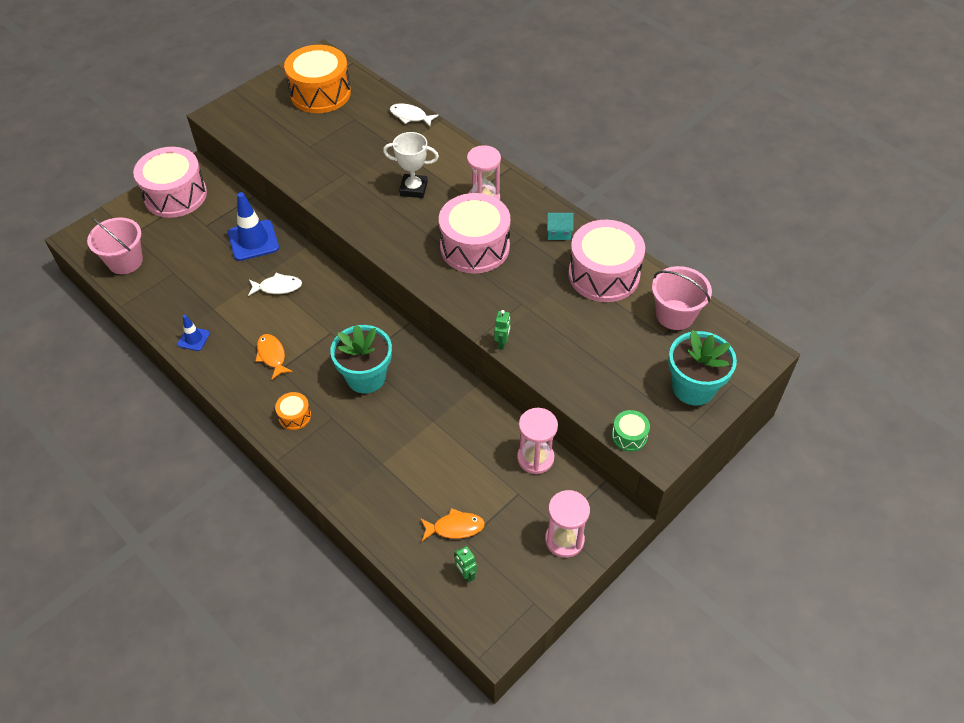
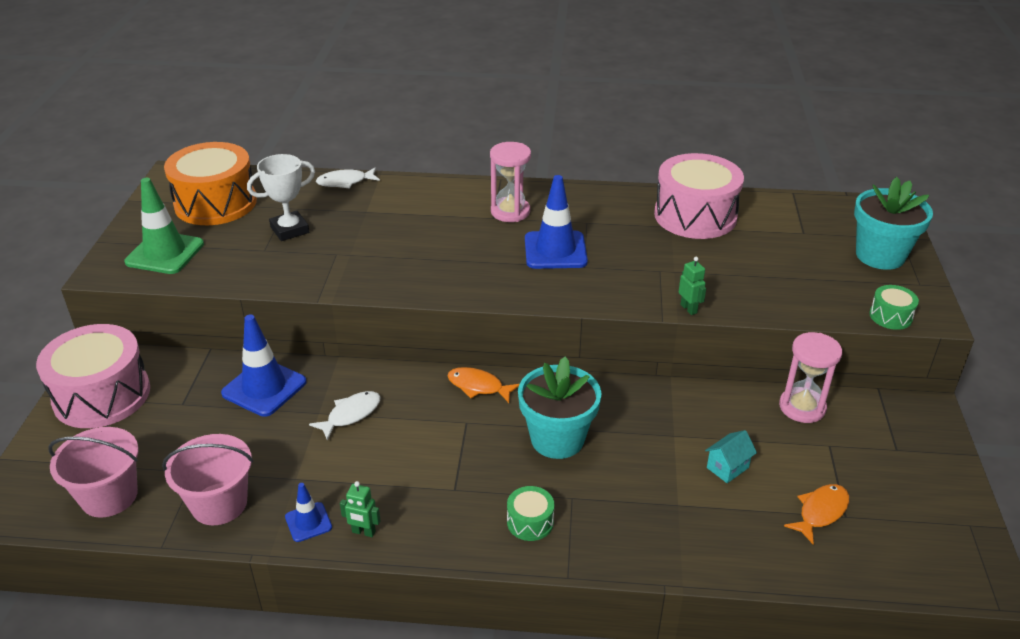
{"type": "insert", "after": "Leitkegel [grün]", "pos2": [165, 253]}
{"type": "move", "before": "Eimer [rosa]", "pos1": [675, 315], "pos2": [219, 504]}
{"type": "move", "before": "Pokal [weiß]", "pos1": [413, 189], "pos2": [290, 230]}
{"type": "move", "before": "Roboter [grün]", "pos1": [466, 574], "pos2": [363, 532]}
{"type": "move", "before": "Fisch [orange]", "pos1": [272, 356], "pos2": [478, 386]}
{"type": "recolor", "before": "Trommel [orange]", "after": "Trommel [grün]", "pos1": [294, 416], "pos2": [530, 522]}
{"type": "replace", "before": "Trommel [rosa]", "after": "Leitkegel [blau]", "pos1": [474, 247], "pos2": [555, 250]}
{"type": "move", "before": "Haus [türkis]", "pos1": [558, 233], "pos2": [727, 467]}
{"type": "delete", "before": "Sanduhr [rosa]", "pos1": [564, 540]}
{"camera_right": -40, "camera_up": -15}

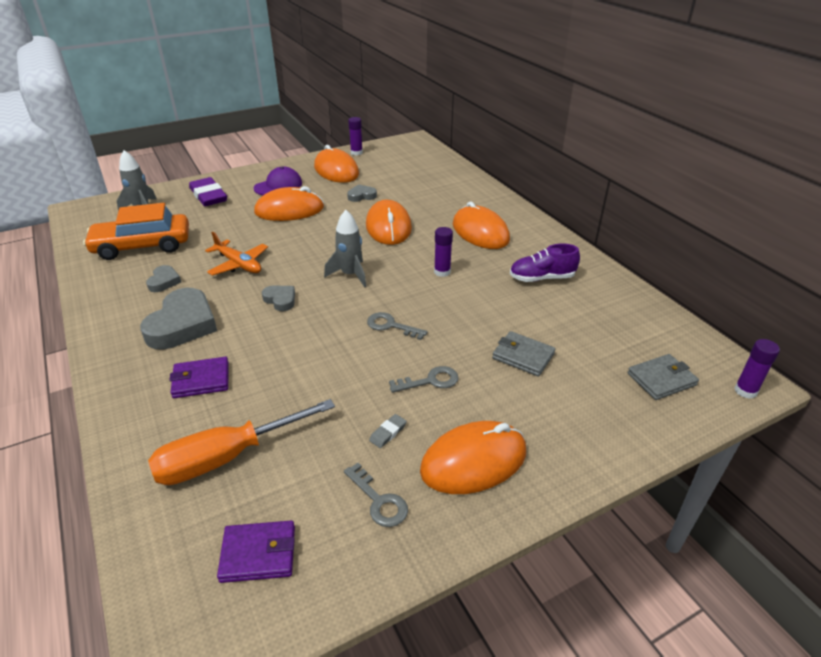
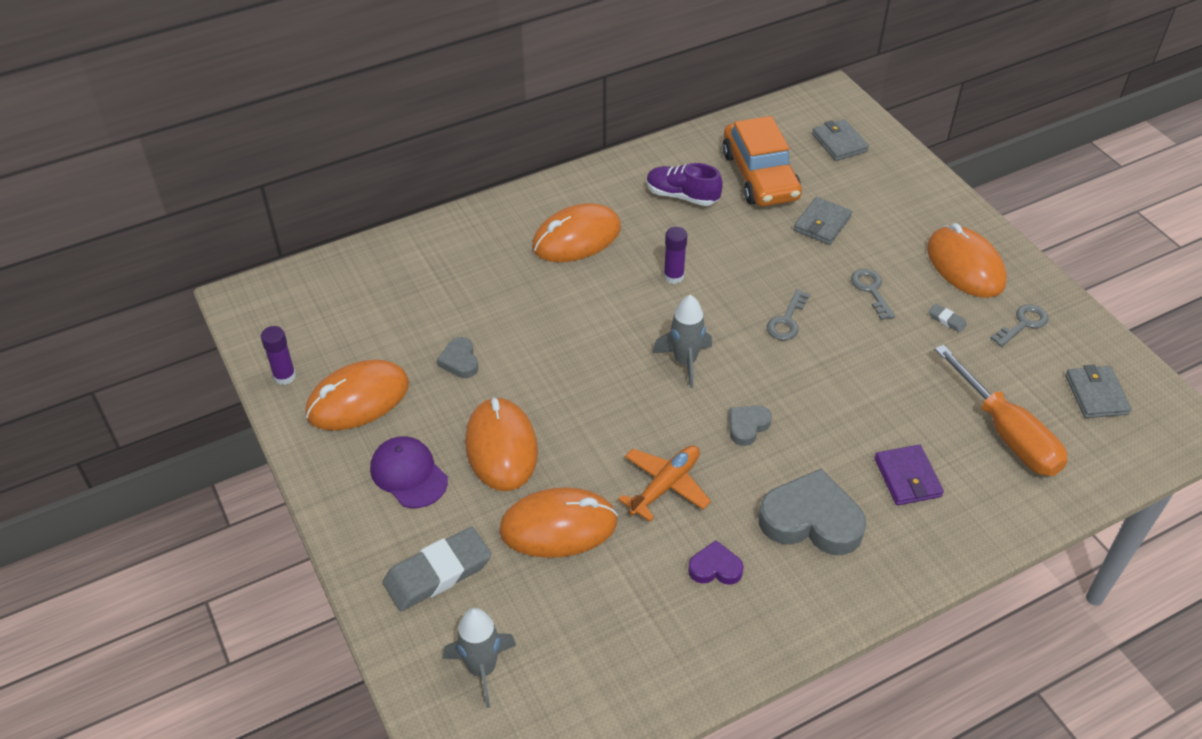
{"type": "recolor", "before": "Radiergummi [lila]", "after": "Radiergummi [grau]", "pos1": [208, 196], "pos2": [438, 573]}
{"type": "move", "before": "Computermaus [orange]", "pos1": [388, 227], "pos2": [558, 526]}
{"type": "rotate", "before": "Schuh [lila]", "pos1": [541, 278], "pos2": [682, 196], "turn": 120}
{"type": "recolor", "before": "Herz [grau]", "after": "Herz [lila]", "pos1": [164, 281], "pos2": [715, 568]}
{"type": "move", "before": "Auto [orange]", "pos1": [142, 246], "pos2": [759, 176]}
{"type": "recolor", "before": "Geldbörse [lila]", "after": "Geldbörse [grau]", "pos1": [258, 553], "pos2": [1096, 395]}
{"type": "delete", "before": "Klebestift [lila]", "pos1": [745, 391]}
{"camera_right": -90, "camera_up": 10}

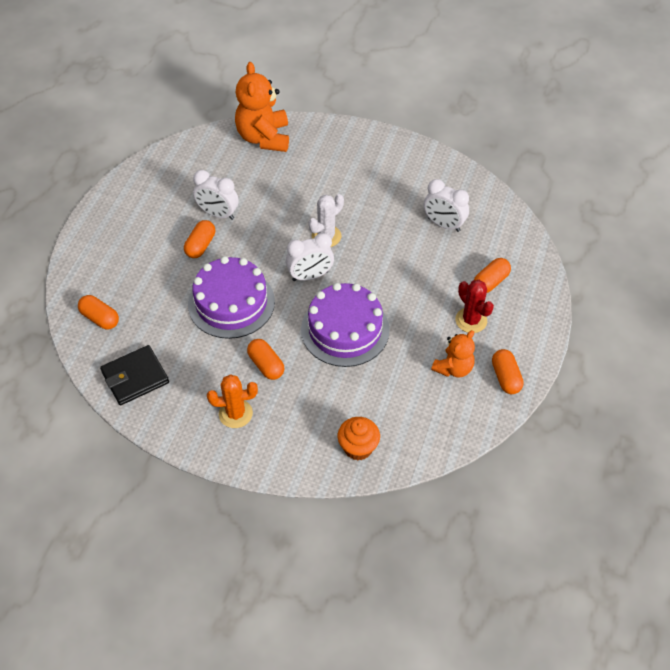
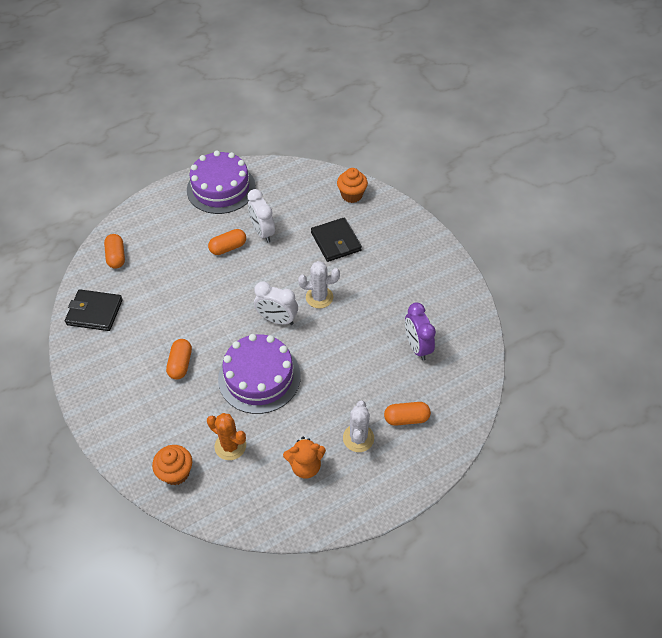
{"type": "move", "before": "Kuchen [lila]", "pos1": [231, 303], "pos2": [221, 188]}
{"type": "move", "before": "Kaktus [orange]", "pos1": [235, 413], "pos2": [230, 446]}
{"type": "insert", "after": "Geldbörse [schwarz]", "pos2": [336, 241]}
{"type": "replace", "before": "Teddybär [orange]", "after": "Muffin [orange]", "pos1": [264, 138], "pos2": [351, 195]}
{"type": "recolor", "before": "Kaktus [rot]", "after": "Kaktus [weiß]", "pos1": [471, 320], "pos2": [358, 438]}
{"type": "recolor", "before": "Wecker [weiß]", "after": "Wecker [lila]", "pos1": [443, 224], "pos2": [417, 347]}
{"type": "delete", "before": "Kapsel [orange]", "pos1": [505, 377]}
{"camera_right": 40, "camera_up": 0}

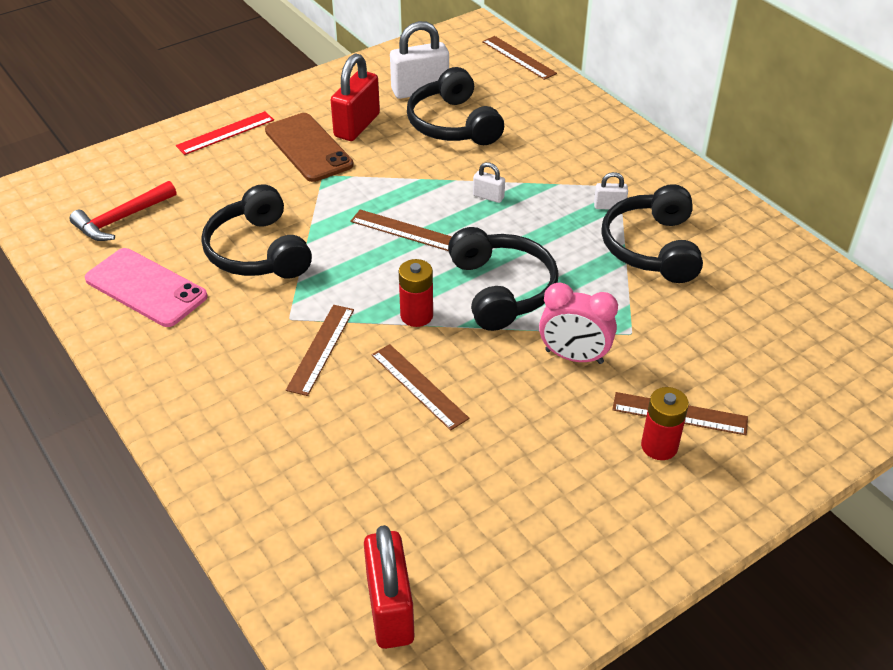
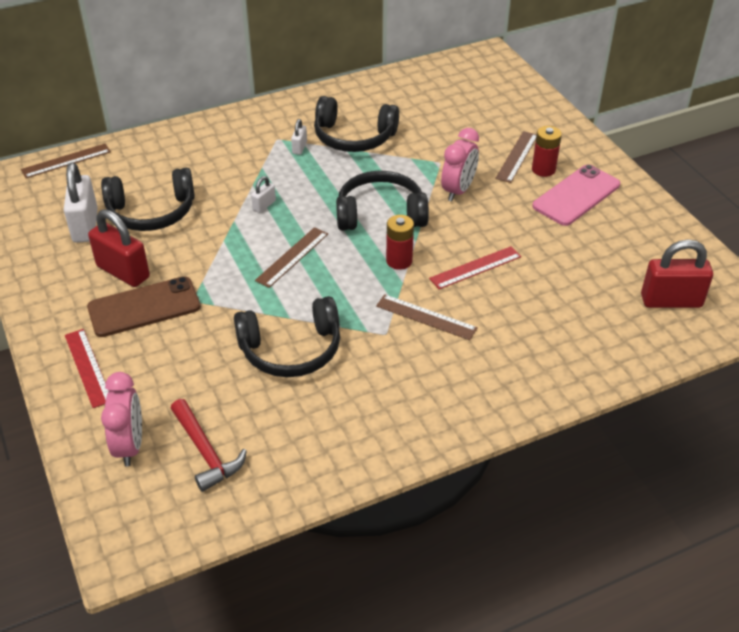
{"type": "insert", "after": "Wecker [rosa]", "pos2": [130, 445]}
{"type": "recolor", "before": "Lineal [braun]", "after": "Lineal [rot]", "pos1": [418, 386], "pos2": [475, 268]}
{"type": "move", "before": "Handy [rosa]", "pos1": [146, 288], "pos2": [576, 195]}
{"camera_right": -80, "camera_up": 0}

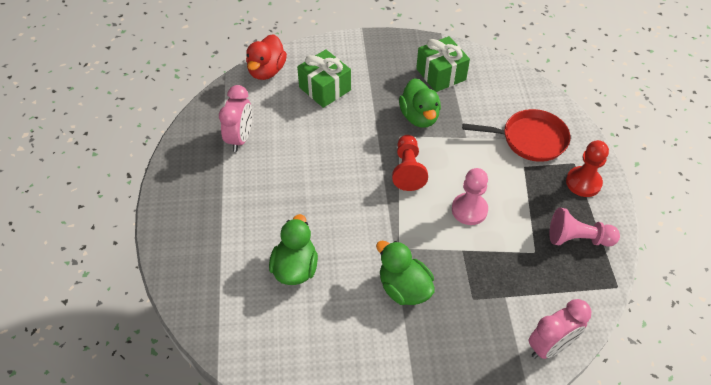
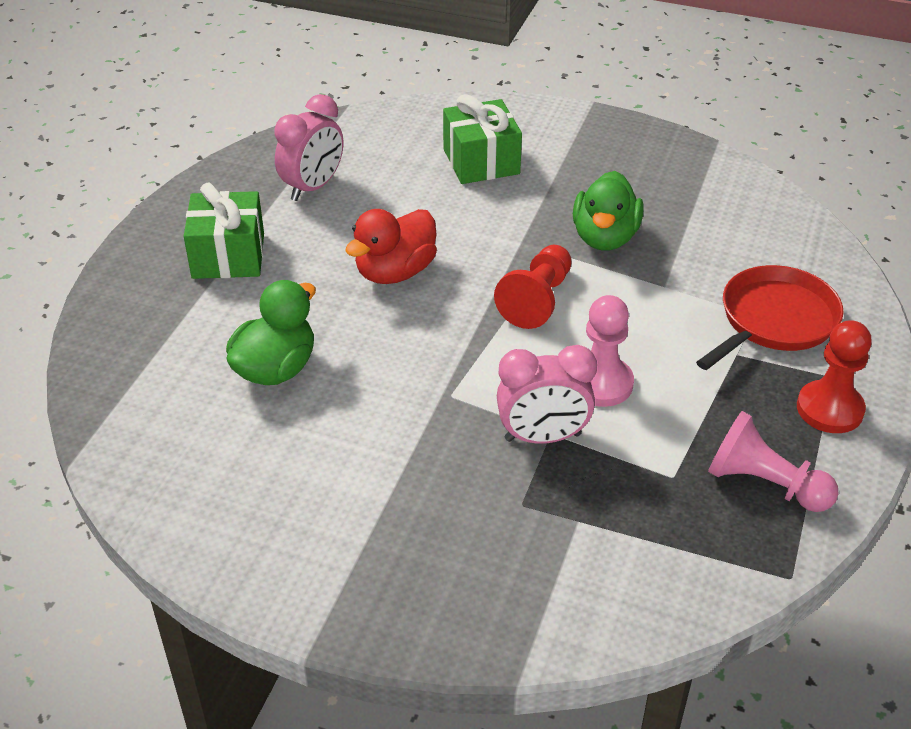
{"type": "move", "before": "Geschenk [grün]", "pos1": [441, 74], "pos2": [228, 256]}
{"type": "move", "before": "Ente [rot]", "pos1": [267, 71], "pos2": [395, 272]}
{"type": "move", "before": "Wecker [rosa]", "pos1": [550, 346], "pos2": [542, 437]}
{"type": "rotate", "before": "Pfanne [rot]", "pos1": [530, 139], "pos2": [774, 321], "turn": -75}
{"type": "delete", "before": "Ente [grün]", "pos1": [404, 288]}
{"camera_right": 25, "camera_up": -10}

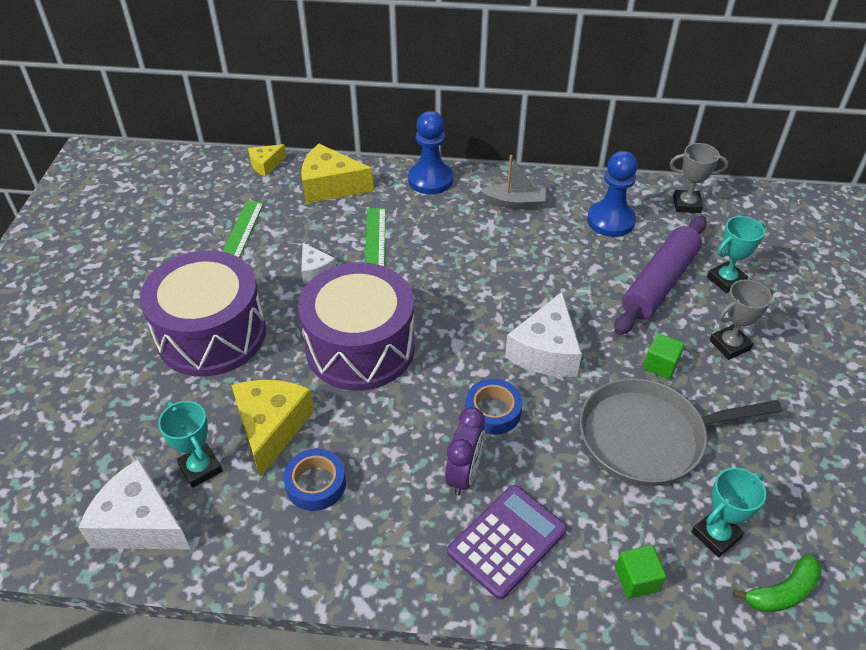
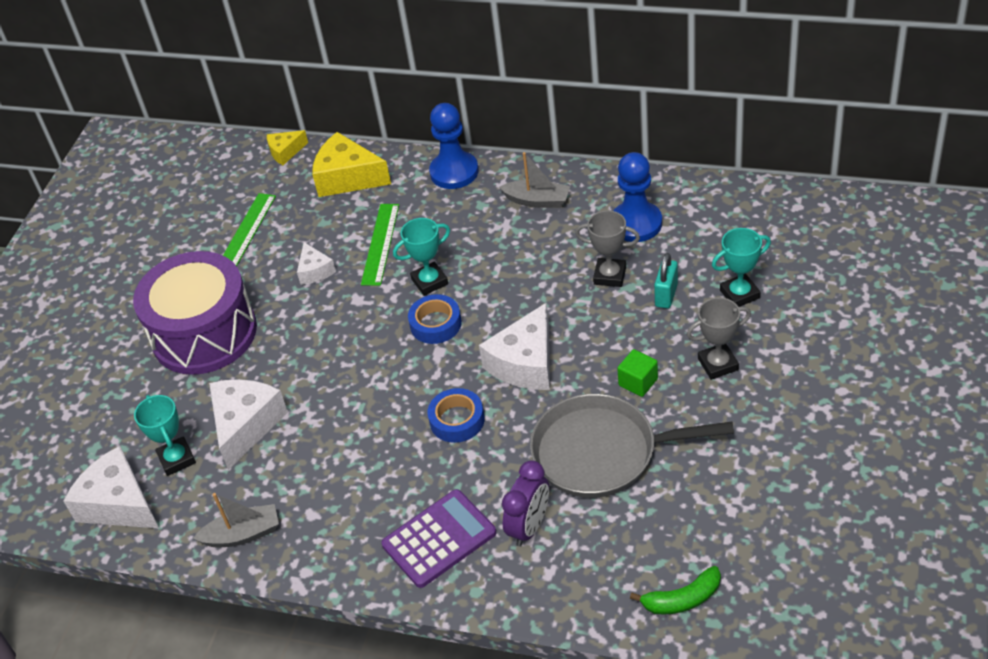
{"type": "insert", "after": "Boot [grau]", "pos2": [243, 534]}
{"type": "recolor", "before": "Käse [gelb]", "after": "Käse [weiß]", "pos1": [271, 427], "pos2": [246, 425]}
{"type": "move", "before": "Pokal [türkis]", "pos1": [716, 535], "pos2": [429, 281]}
{"type": "move", "before": "Klebeband [blau]", "pos1": [316, 484], "pos2": [435, 324]}
{"type": "move", "before": "Wecker [lila]", "pos1": [464, 474], "pos2": [529, 526]}
{"type": "move", "before": "Pokal [grau]", "pos1": [687, 204], "pos2": [610, 275]}
{"type": "replace", "before": "Nudelholz [lila]", "after": "Vorhängeschloss [türkis]", "pos1": [659, 283], "pos2": [666, 295]}
{"type": "delete", "before": "Trommel [lila]", "pos1": [360, 347]}
{"type": "delete", "before": "Kubus [grün]", "pos1": [636, 579]}
{"camera_right": 15, "camera_up": 0}

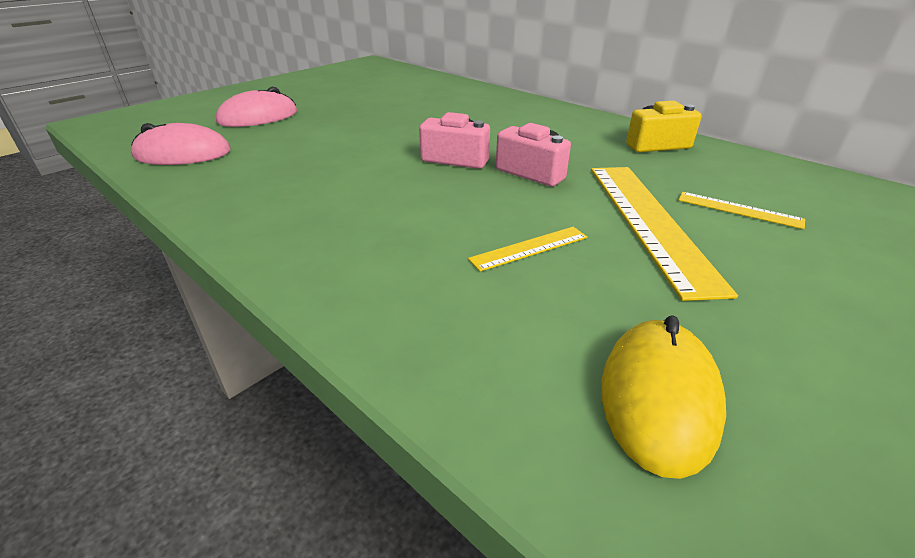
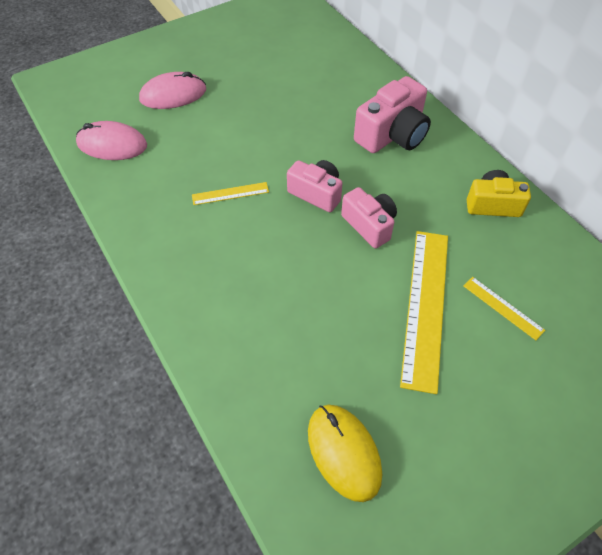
{"type": "move", "before": "Lineal [gelb]", "pos1": [529, 248], "pos2": [230, 194]}
{"type": "rotate", "before": "Computermaus [gelb]", "pos1": [659, 397], "pos2": [344, 452], "turn": -60}
{"type": "insert", "after": "Kamera [rosa]", "pos2": [392, 135]}
{"camera_right": 15, "camera_up": 20}

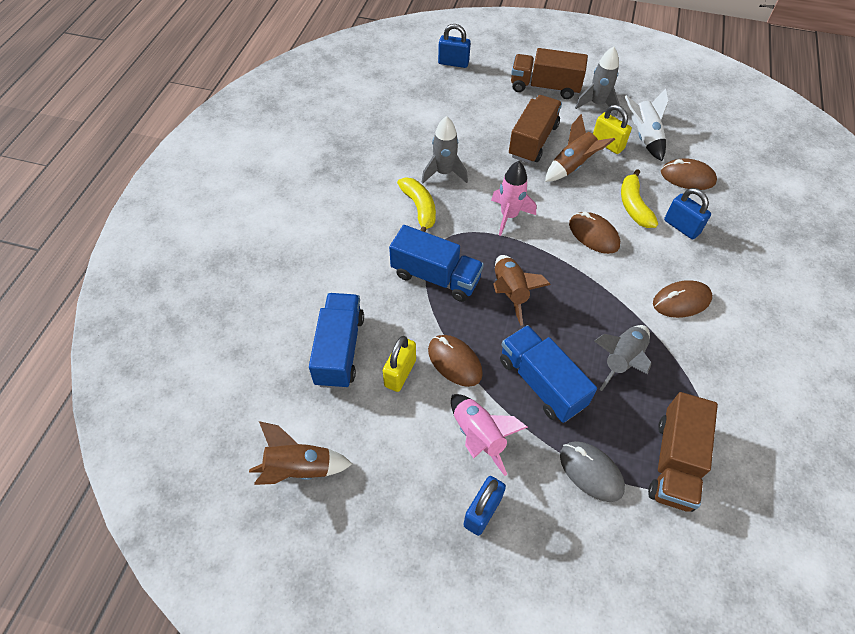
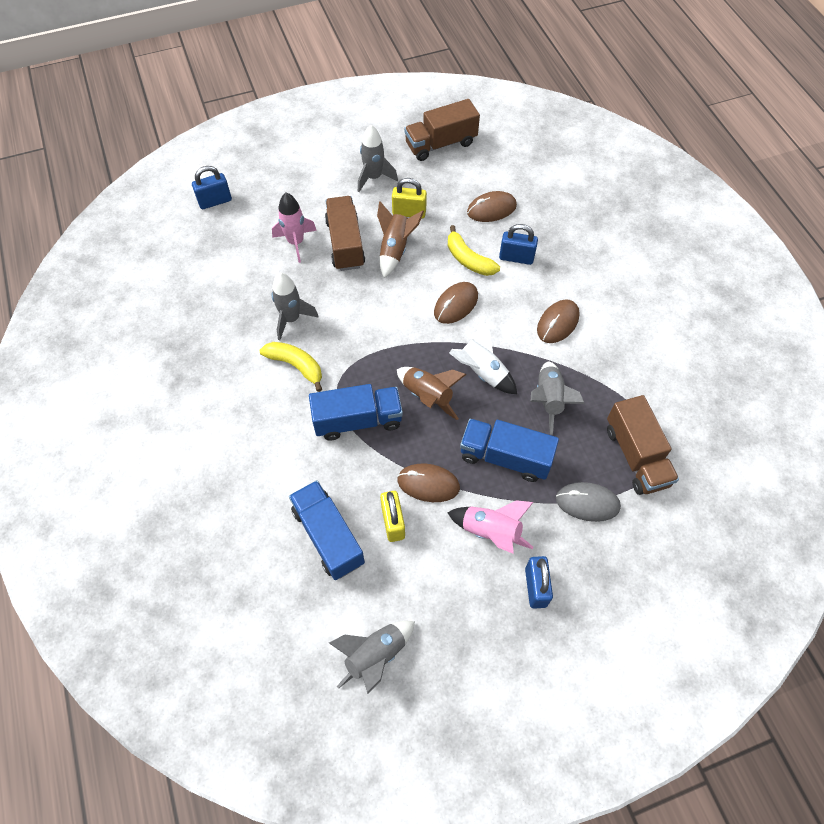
{"type": "move", "before": "Rakete [rosa]", "pos1": [509, 216], "pos2": [296, 242]}
{"type": "recolor", "before": "Rakete [braun]", "after": "Rakete [grau]", "pos1": [299, 468], "pos2": [375, 655]}
{"type": "move", "before": "Lastwagen [braun]", "pos1": [545, 87], "pos2": [441, 144]}
{"type": "rotate", "before": "Computermaus [braun]", "pos1": [593, 235], "pos2": [456, 304], "turn": -60}
{"type": "move", "before": "Rakete [weiß]", "pos1": [644, 137], "pos2": [482, 372]}
{"camera_right": -35, "camera_up": 5}

